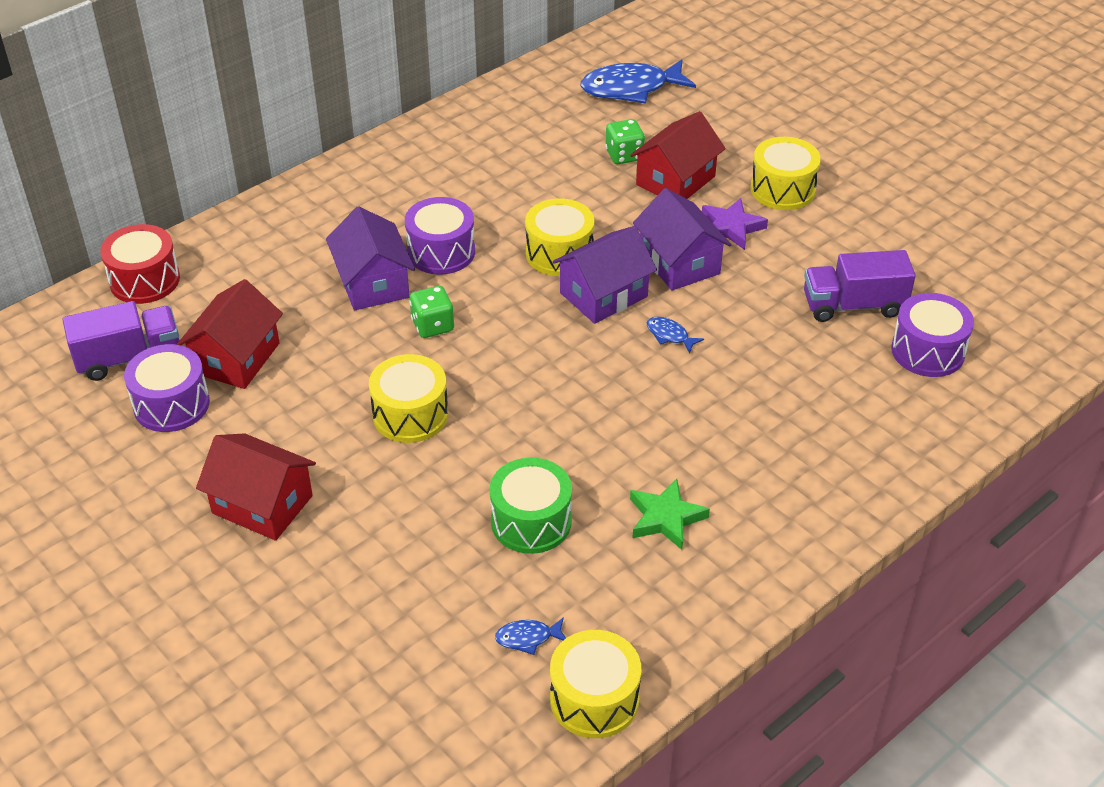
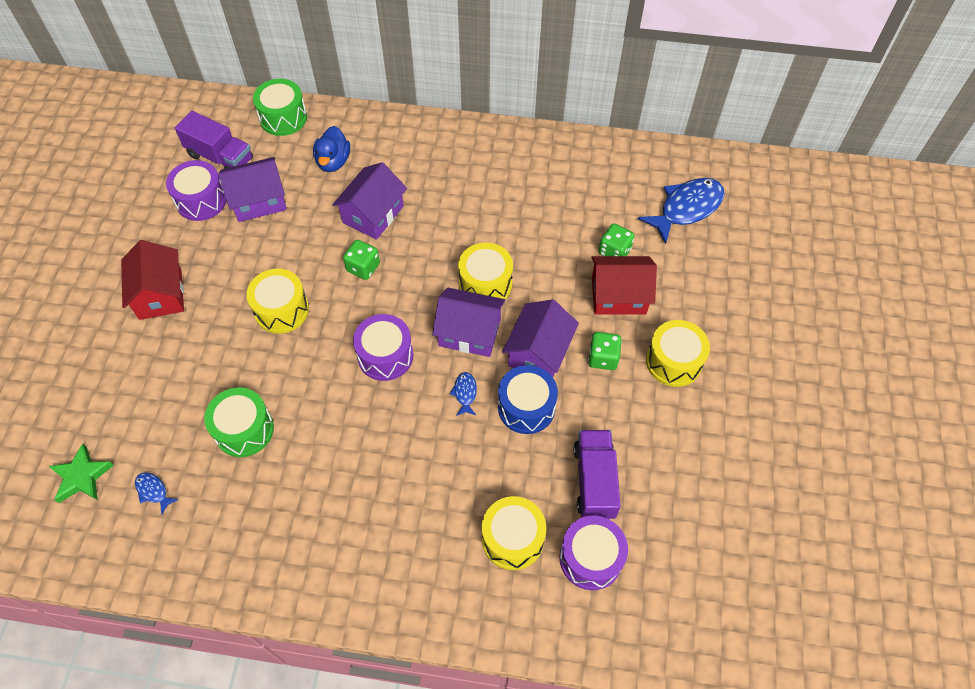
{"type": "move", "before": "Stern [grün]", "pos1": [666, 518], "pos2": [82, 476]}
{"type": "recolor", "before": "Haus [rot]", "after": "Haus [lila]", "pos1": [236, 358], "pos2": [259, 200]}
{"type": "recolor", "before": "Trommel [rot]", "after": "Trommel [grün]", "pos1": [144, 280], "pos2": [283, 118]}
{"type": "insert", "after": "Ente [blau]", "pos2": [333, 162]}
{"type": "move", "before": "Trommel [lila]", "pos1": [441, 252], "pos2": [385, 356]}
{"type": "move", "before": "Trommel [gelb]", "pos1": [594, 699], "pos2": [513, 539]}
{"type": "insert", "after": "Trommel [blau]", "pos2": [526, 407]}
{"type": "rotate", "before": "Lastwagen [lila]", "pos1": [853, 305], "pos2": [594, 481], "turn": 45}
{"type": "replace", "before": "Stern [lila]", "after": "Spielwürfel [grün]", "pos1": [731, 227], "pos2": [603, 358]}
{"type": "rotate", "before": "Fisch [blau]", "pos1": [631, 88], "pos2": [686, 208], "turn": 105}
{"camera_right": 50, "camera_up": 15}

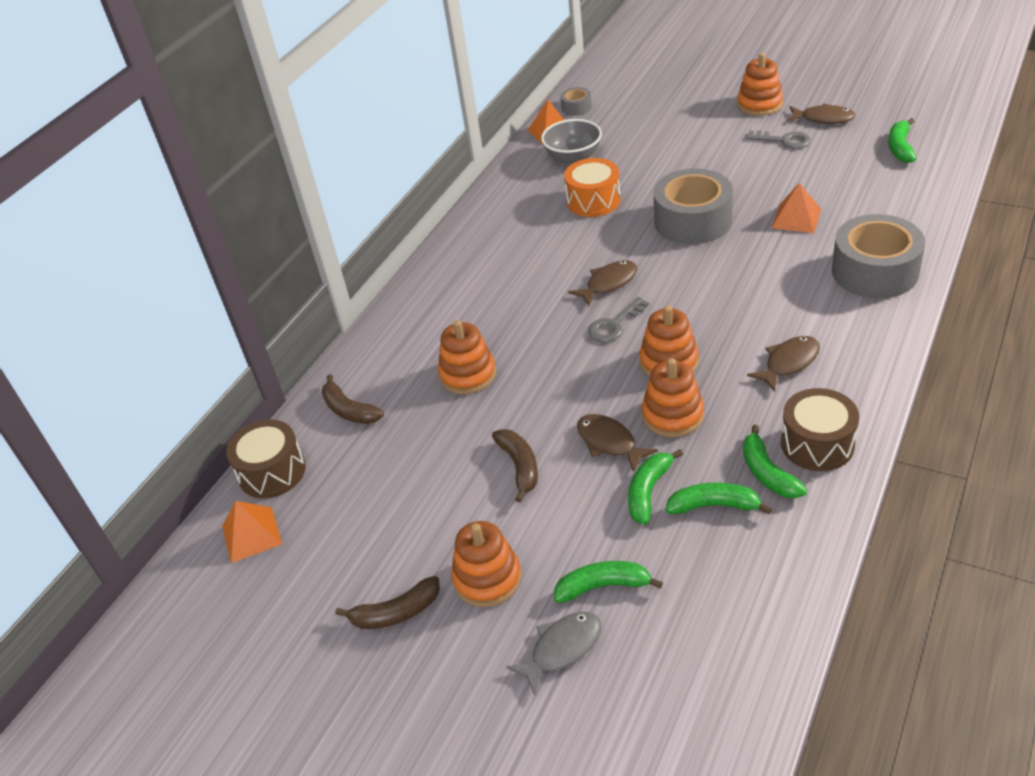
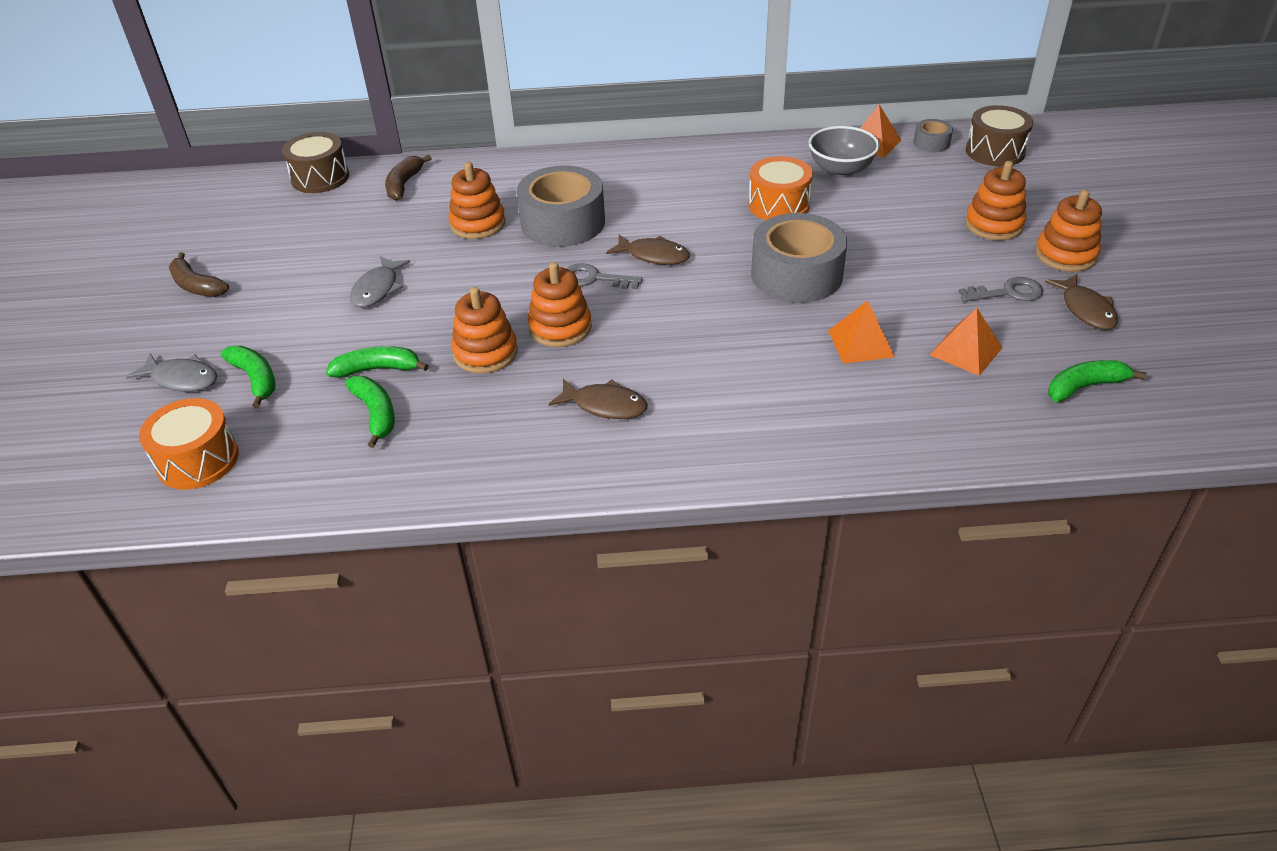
{"type": "insert", "after": "Trommel [orange]", "pos2": [198, 460]}
{"type": "replace", "before": "Banane [braun]", "after": "Fisch [grau]", "pos1": [520, 466], "pos2": [377, 289]}
{"type": "move", "before": "Klebeband [grau]", "pos1": [875, 271], "pos2": [563, 222]}
{"type": "move", "before": "Pyramide [orange]", "pos1": [251, 534], "pos2": [965, 351]}
{"type": "rotate", "before": "Schlüssel [grau]", "pos1": [783, 140], "pos2": [1007, 293], "turn": -90}
{"type": "move", "before": "Stapelspielzeug [orange]", "pos1": [487, 578], "pos2": [993, 225]}
{"type": "move", "before": "Trommel [braun]", "pos1": [817, 444], "pos2": [995, 151]}
{"type": "delete", "before": "Fisch [braun]", "pos1": [609, 442]}
{"type": "delete", "before": "Banane [grün]", "pos1": [767, 473]}
{"camera_right": 55, "camera_up": 0}

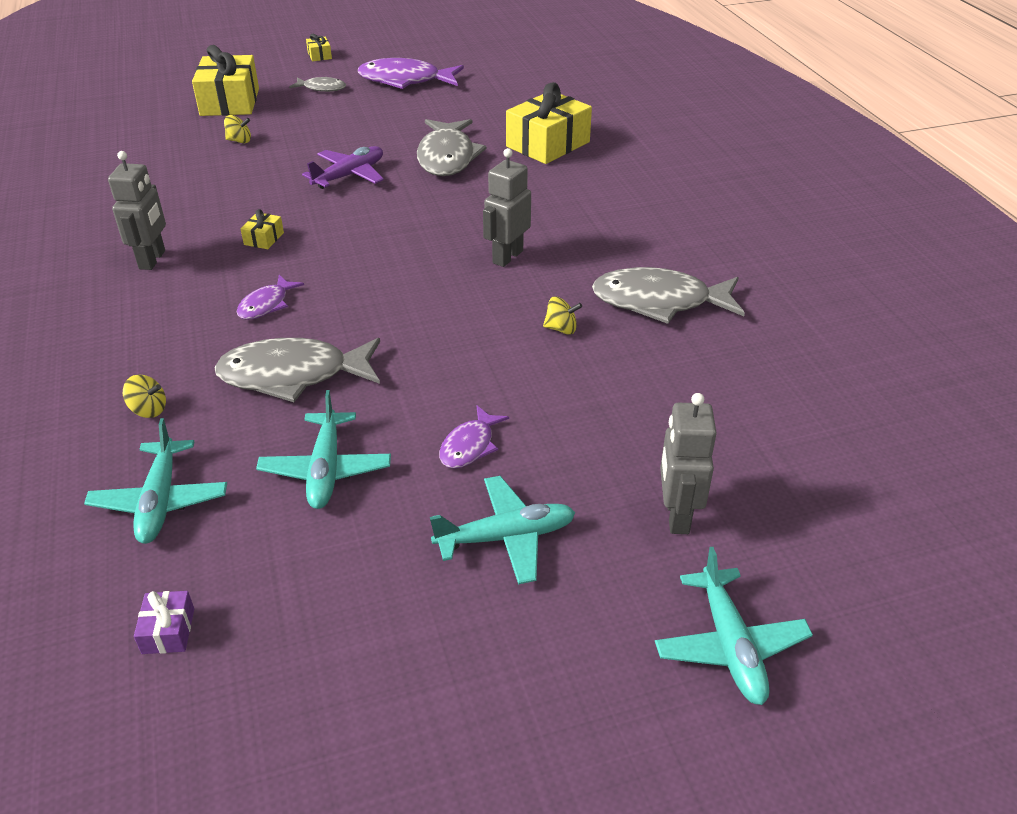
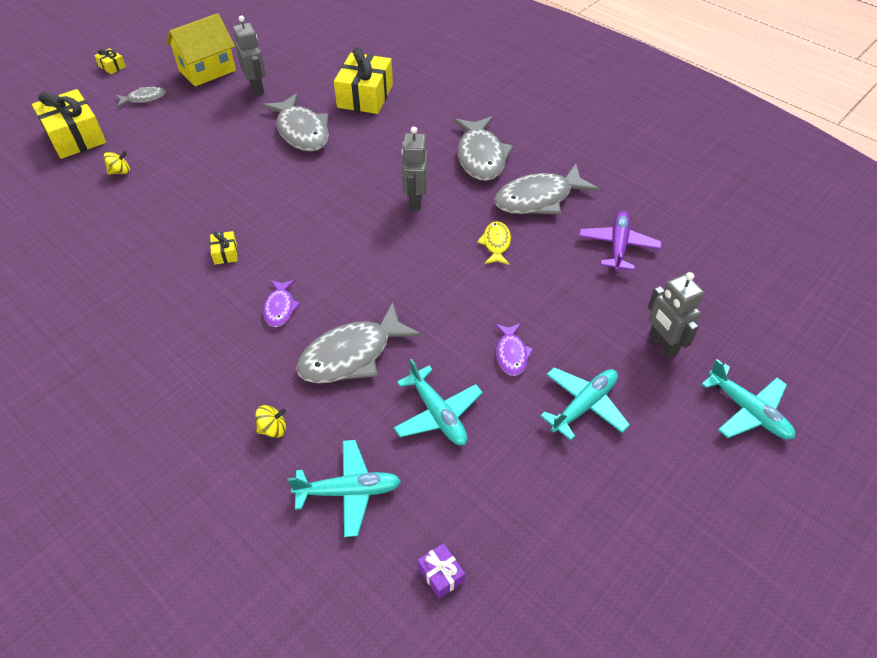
{"type": "replace", "before": "Fisch [lila]", "after": "Haus [gelb]", "pos1": [405, 80], "pos2": [207, 70]}
{"type": "move", "before": "Roboter [grau]", "pos1": [153, 260], "pos2": [257, 88]}
{"type": "rotate", "before": "Flugzeug [türkis]", "pos1": [160, 501], "pos2": [349, 491], "turn": -60}
{"type": "insert", "after": "Fisch [grau]", "pos2": [481, 156]}
{"type": "replace", "before": "Kreisel [gelb]", "after": "Fisch [gelb]", "pos1": [561, 329], "pos2": [496, 244]}
{"type": "move", "before": "Flugzeug [lila]", "pos1": [349, 175], "pos2": [618, 246]}
{"camera_right": -30, "camera_up": 10}

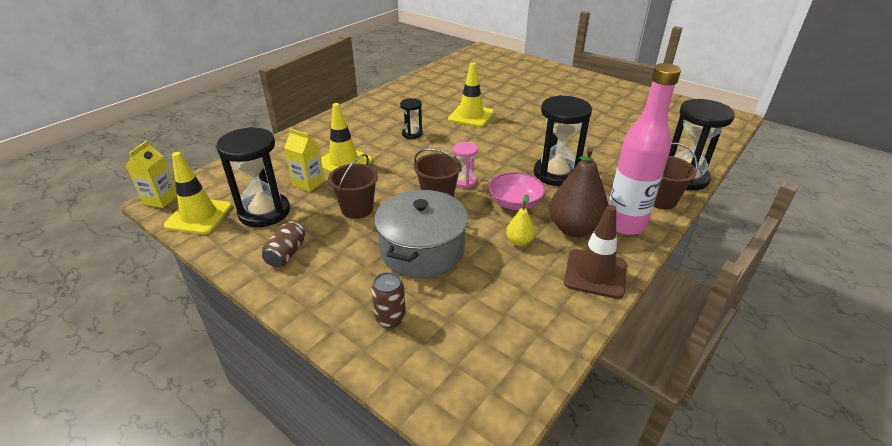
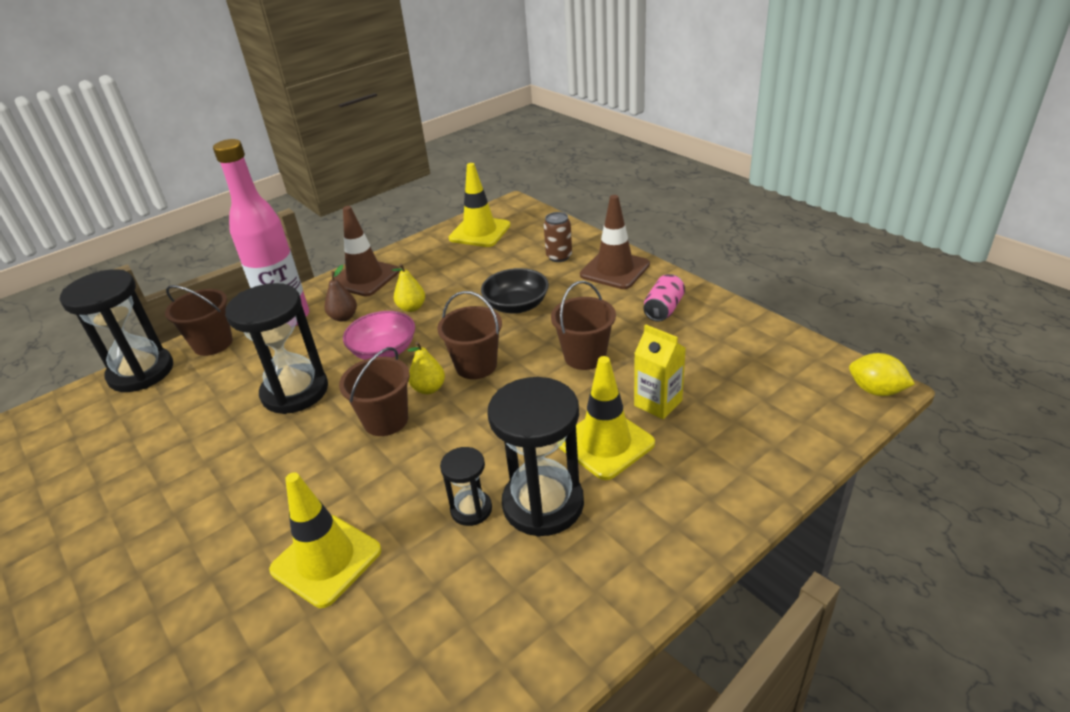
{"type": "resize", "before": "Birne [braun]", "pos1": [574, 229], "pos2": [344, 317], "scale": 0.5}
{"type": "insert", "after": "Eimer [braun]", "pos2": [386, 420]}
{"type": "replace", "before": "Sanduhr [rosa]", "after": "Birne [gelb]", "pos1": [464, 181], "pos2": [429, 388]}
{"type": "move", "before": "Leitkegel [gelb]", "pos1": [199, 216], "pos2": [479, 232]}
{"type": "replace", "before": "Kochtopf [grau]", "after": "Schüssel [schwarz]", "pos1": [422, 250], "pos2": [516, 305]}
{"type": "move", "before": "Sanduhr [schwarz]", "pos1": [264, 212], "pos2": [543, 504]}
{"type": "insert", "after": "Leitkegel [braun]", "pos2": [614, 270]}
{"type": "recolor", "before": "Dose [braun]", "after": "Dose [rosa]", "pos1": [286, 254], "pos2": [663, 309]}
{"type": "replace", "before": "Getränkekarton [gelb]", "after": "Zitrone [gelb]", "pos1": [161, 199], "pos2": [876, 390]}
{"camera_right": -165, "camera_up": 0}

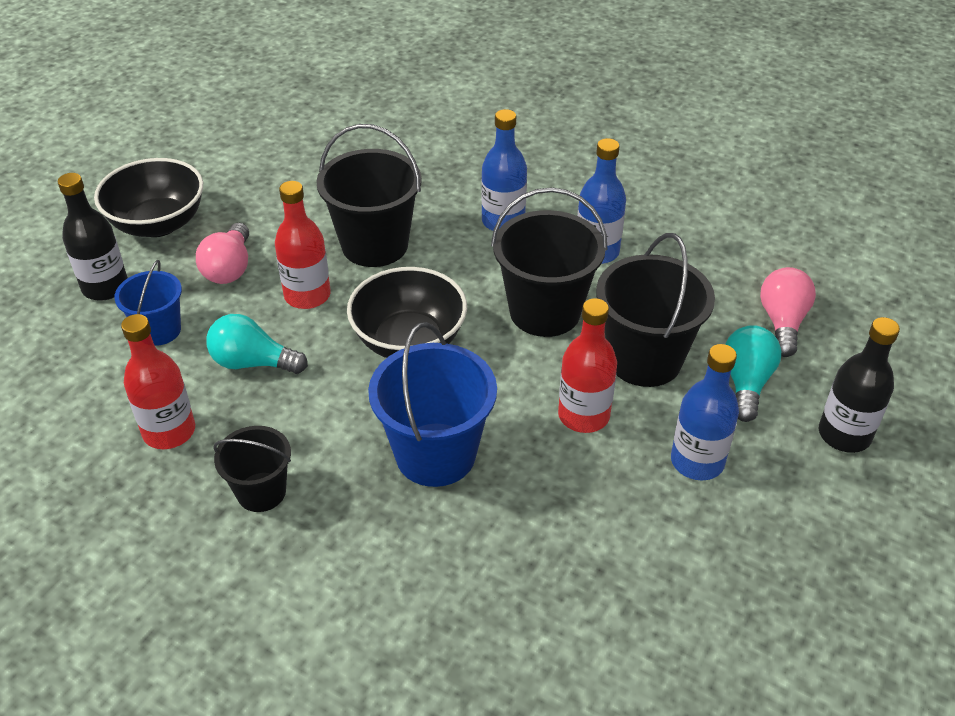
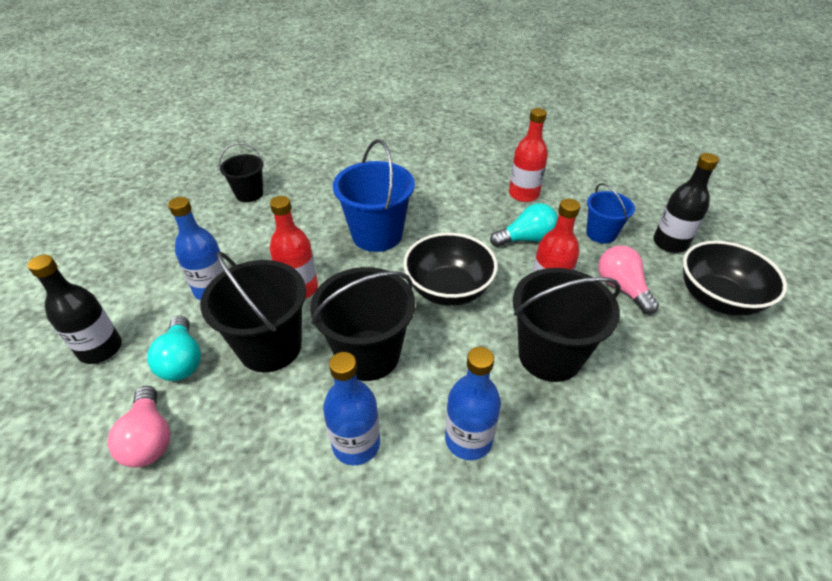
{"type": "move", "before": "Eimer [schwarz]", "pos1": [261, 492], "pos2": [249, 194]}
{"camera_right": 150, "camera_up": 0}

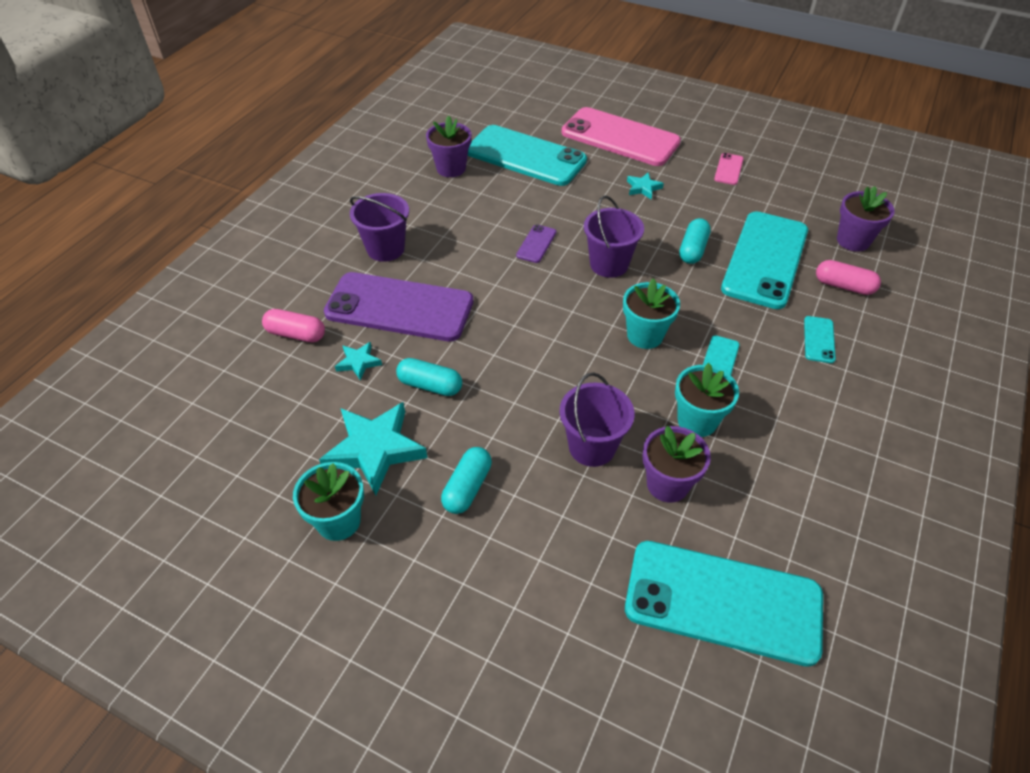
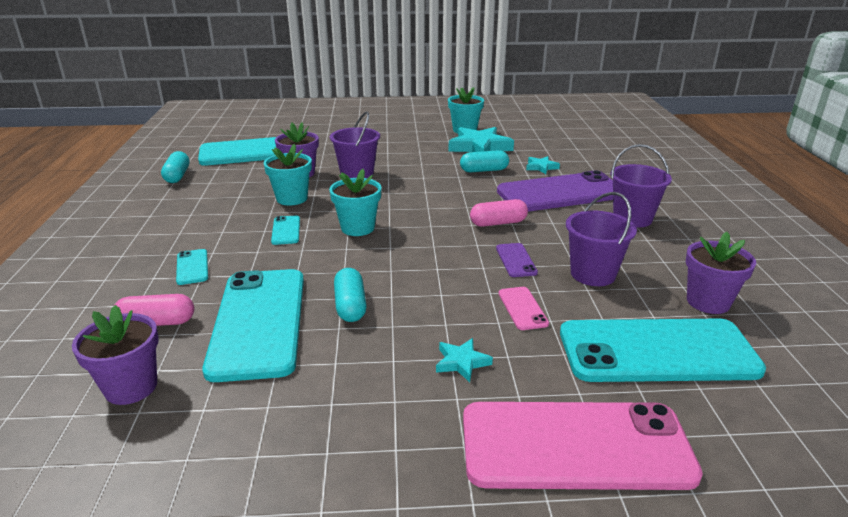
{"type": "move", "before": "Kapsel [türkis]", "pos1": [467, 487], "pos2": [177, 176]}
{"type": "move", "before": "Kapsel [rosa]", "pos1": [296, 334], "pos2": [498, 223]}
{"type": "move", "before": "Handy [rosa]", "pos1": [728, 169], "pos2": [522, 308]}
{"type": "move", "before": "Eimer [lila]", "pos1": [609, 264], "pos2": [593, 274]}
{"camera_right": 150, "camera_up": -20}

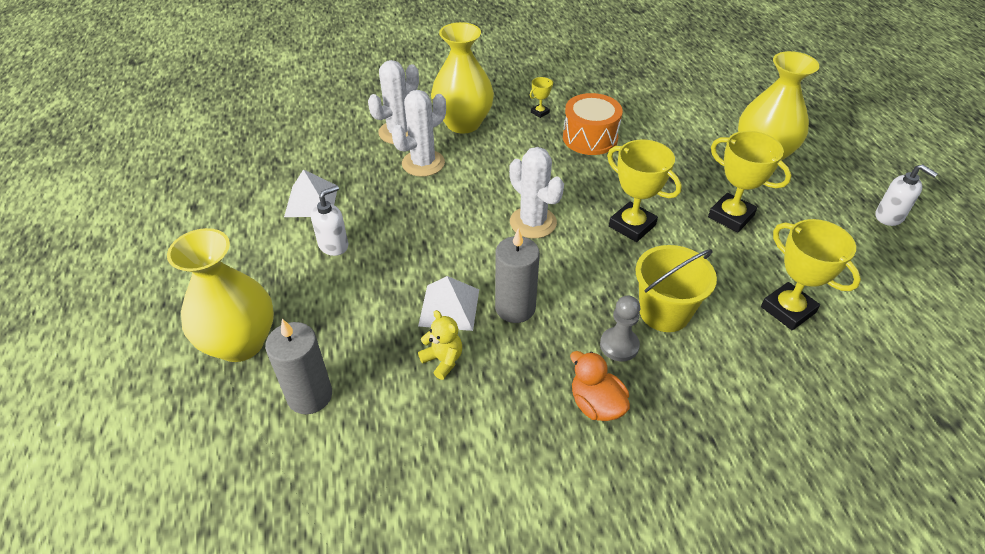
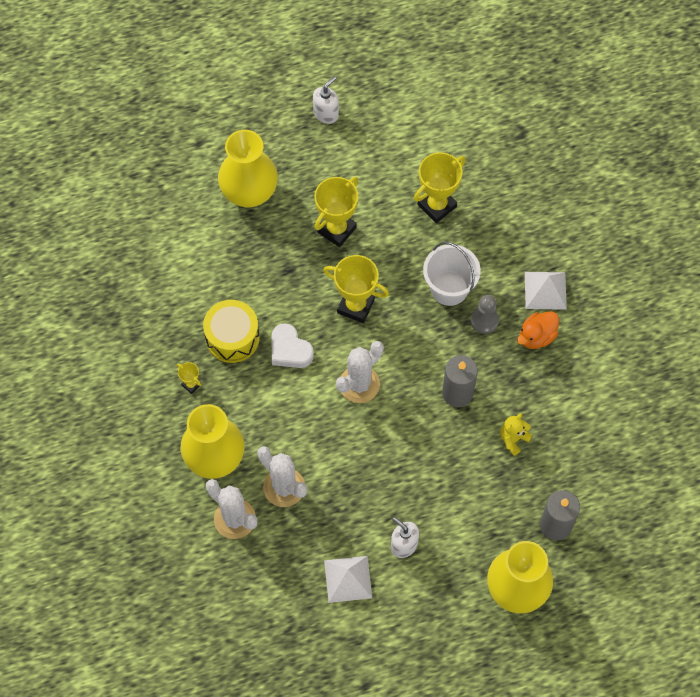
{"type": "recolor", "before": "Trommel [orange]", "after": "Trommel [gelb]", "pos1": [590, 138], "pos2": [232, 337]}
{"type": "insert", "after": "Herz [weiß]", "pos2": [290, 350]}
{"type": "rotate", "before": "Pokal [gelb]", "pos1": [632, 226], "pos2": [355, 306], "turn": 75}
{"type": "recolor", "before": "Eimer [gelb]", "after": "Eimer [weiß]", "pos1": [664, 312], "pos2": [449, 288]}
{"type": "move", "before": "Pyramide [weiß]", "pos1": [449, 307], "pos2": [545, 290]}
{"camera_right": -95, "camera_up": 20}

